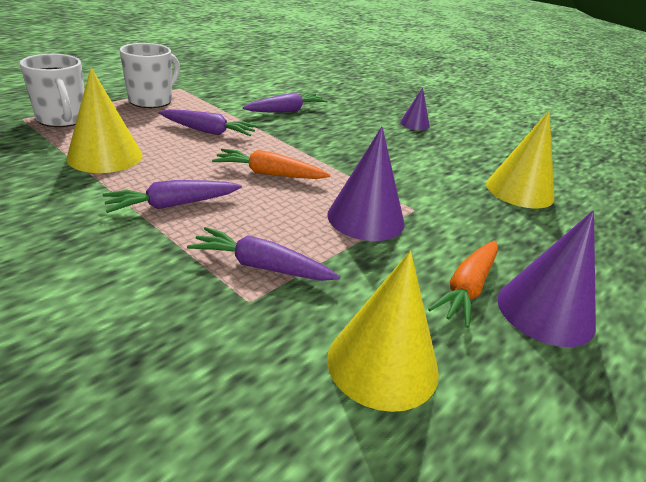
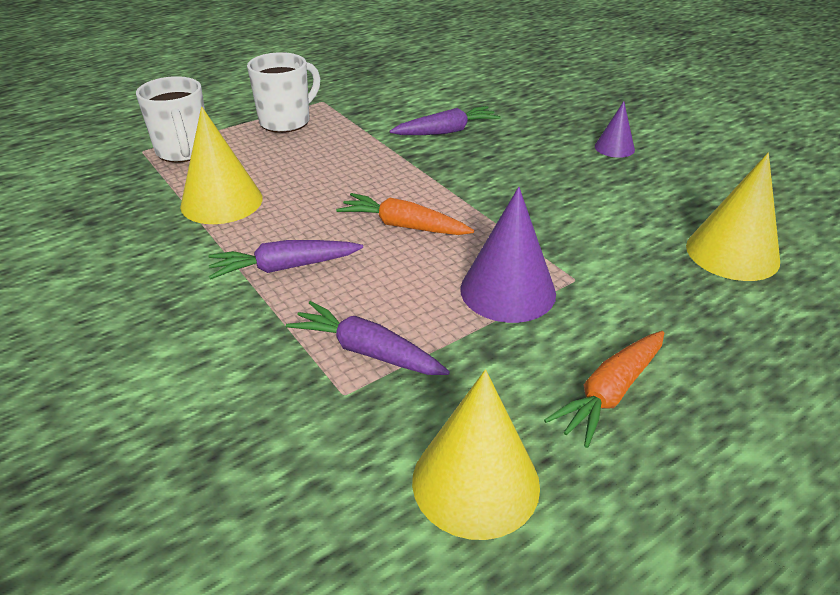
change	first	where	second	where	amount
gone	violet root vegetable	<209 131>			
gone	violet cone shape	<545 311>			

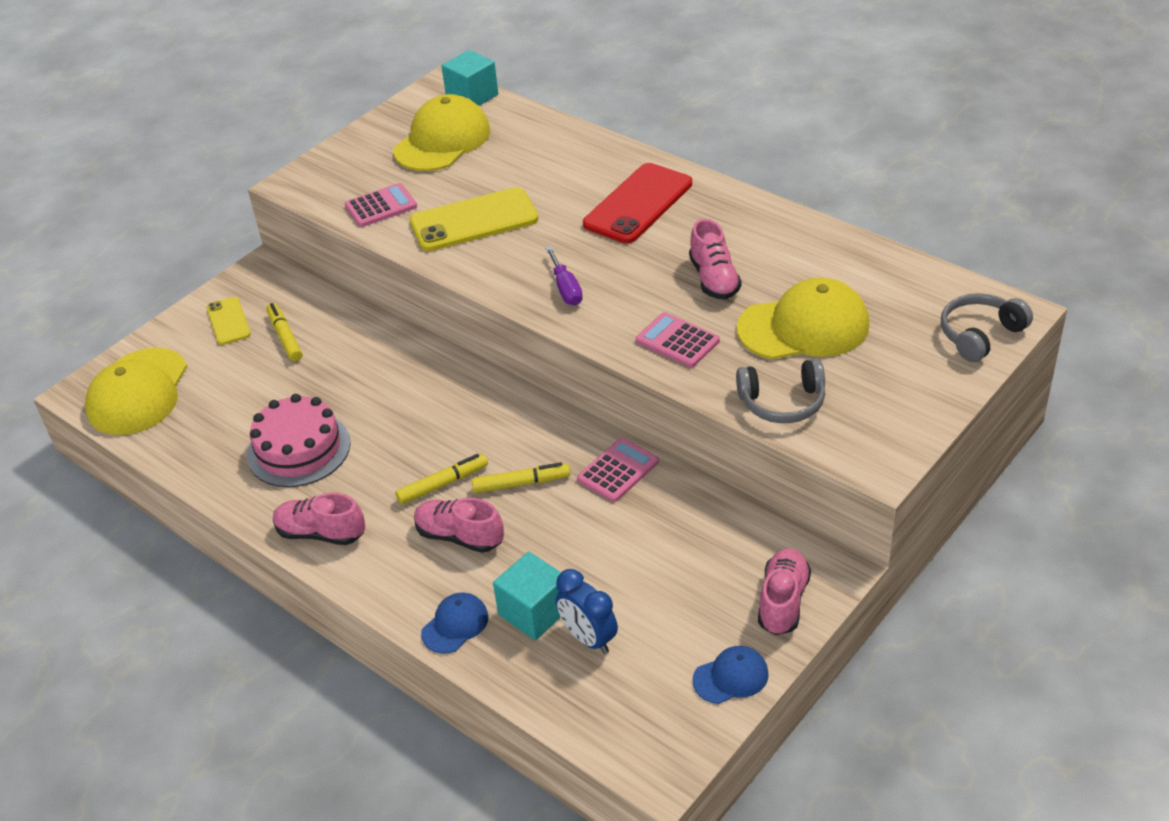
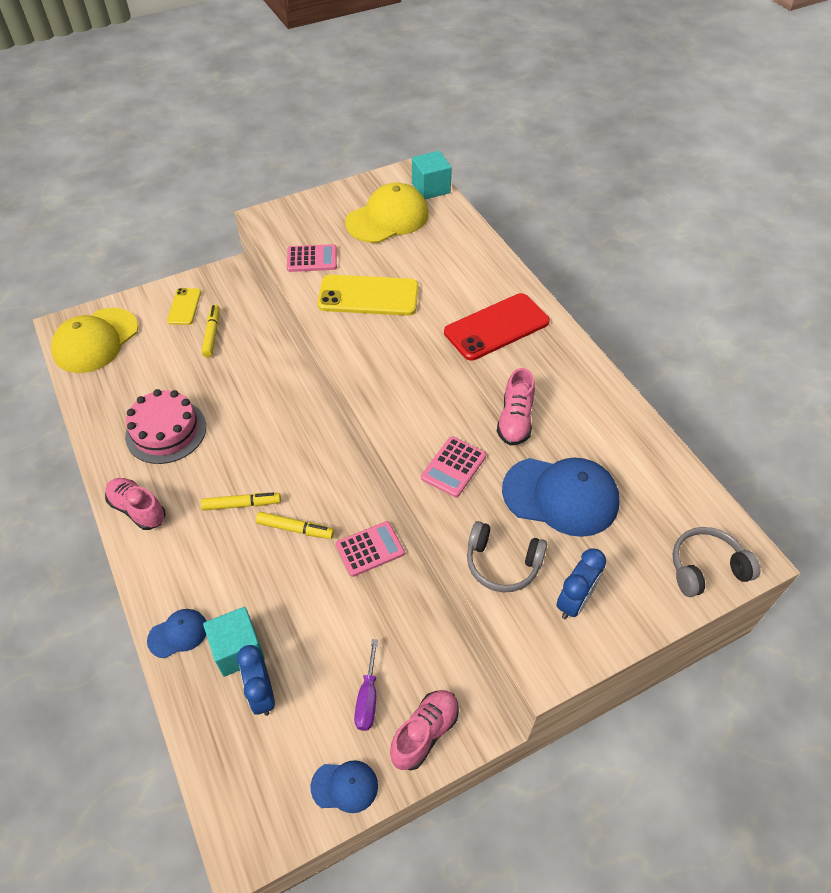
change	first	where	second	where	amount
shifted	violet hand screwdriver	<566 289>		<367 698>	
rotated	rosy pocket calculator	<677 341>		<453 467>	120 degrees counterclockwise
repainted	yellow peaked cap	<804 327>	blue peaked cap	<561 496>	
new			blue bedside clock	<574 601>	
gone	rosy sneaker	<459 536>			

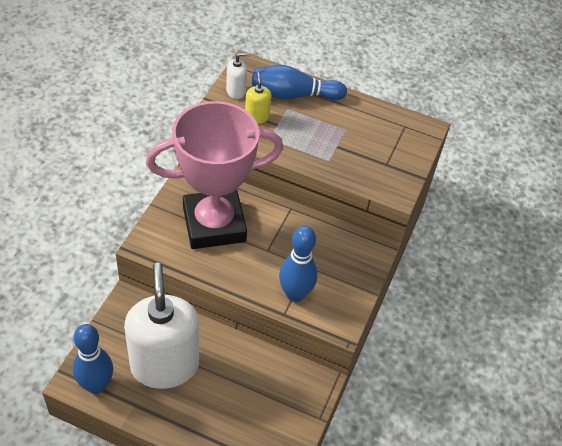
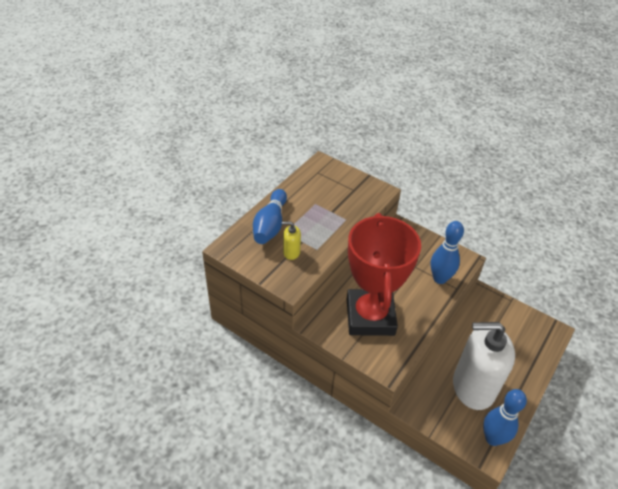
change	first	where	second	where	amount
repainted	rosy prize cup	<214 224>	crimson prize cup	<370 316>	
gone	white pump bottle	<236 91>			

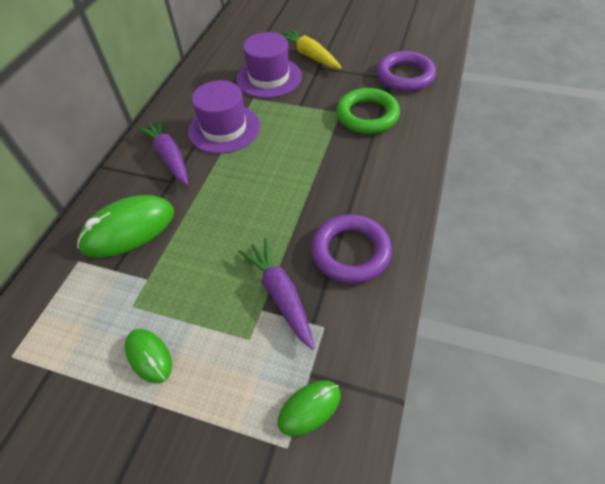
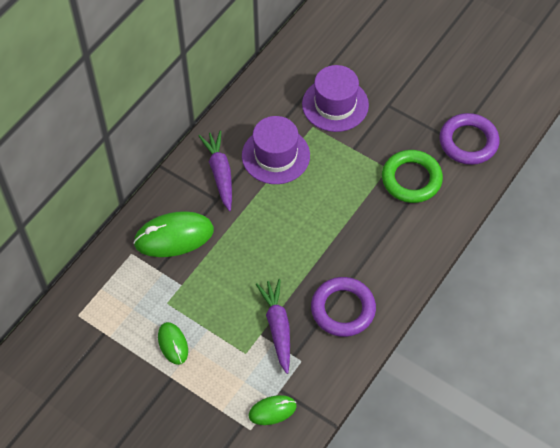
change	first	where	second	where	amount
gone	yellow root vegetable	<309 55>			

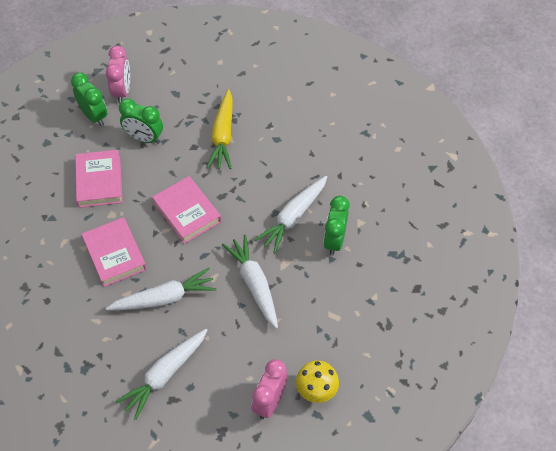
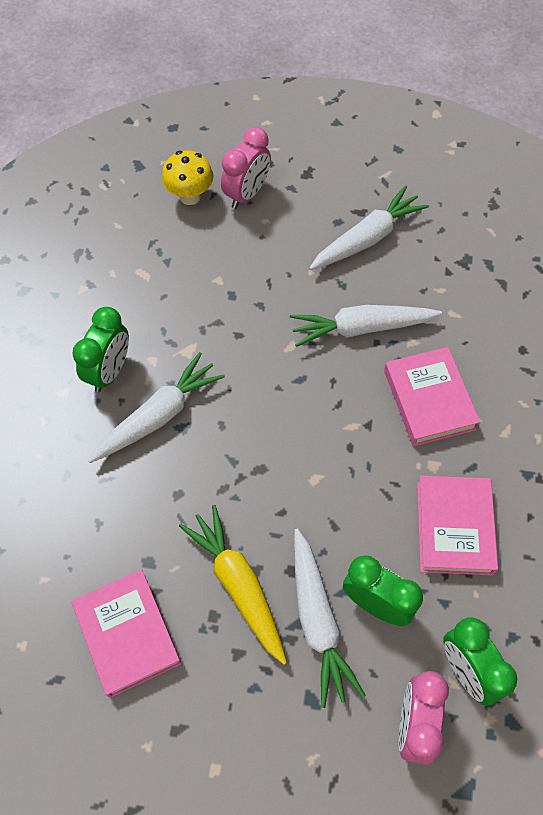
change	first	where	second	where	amount
shifted	rosy hardcover	<187 212>		<127 634>	
rotated	yellow root vegetable	<223 135>		<238 585>	45 degrees counterclockwise
shifted	white root vegetable	<254 284>		<317 621>	

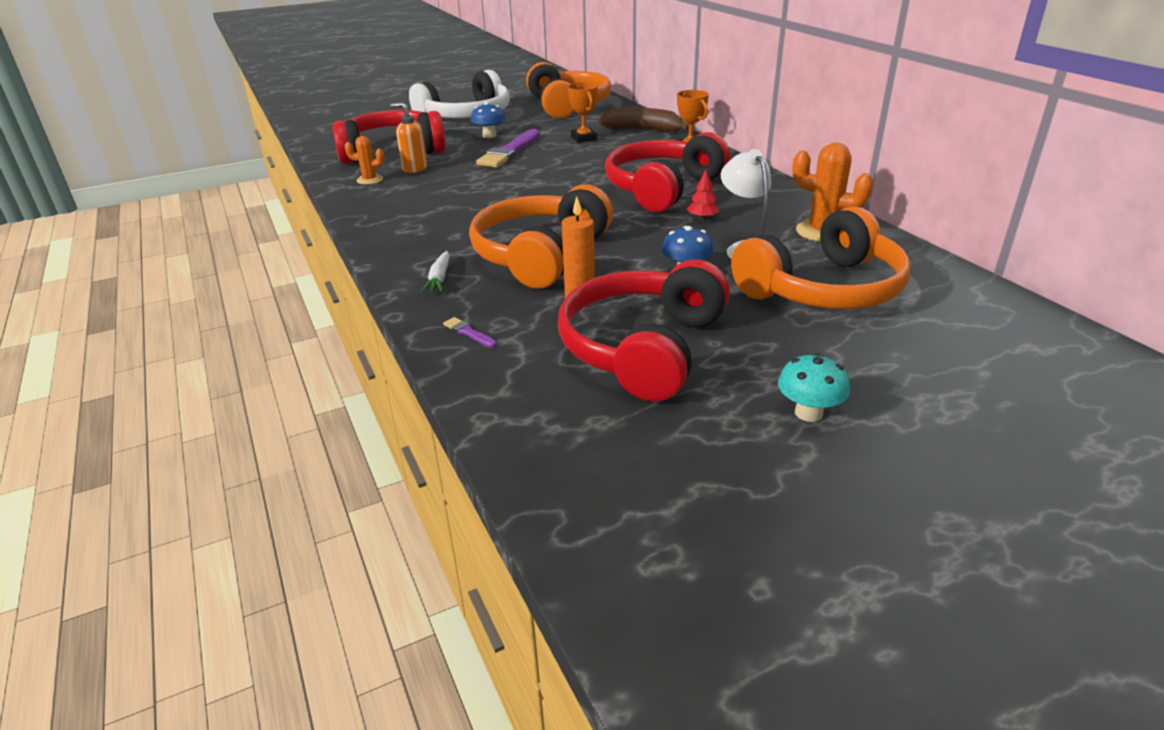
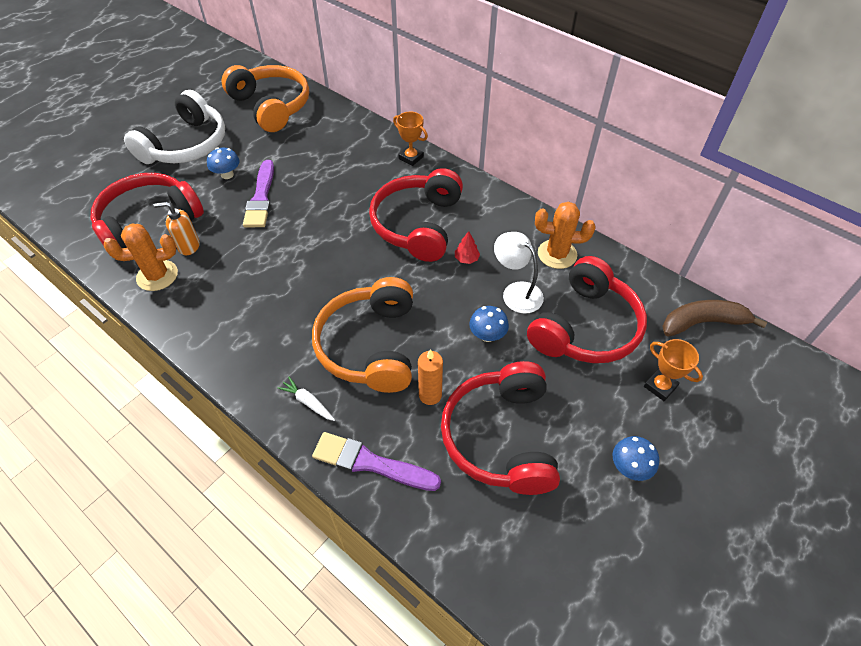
change	first	where	second	where	amount
scaled	bright orange saguaro cactus	<370 180>		<157 276>	x1.68
rotated	white root vegetable	<439 278>		<308 402>	150 degrees clockwise
scaled	violet paint brush	<468 332>		<370 463>	x2.41
repainted	bright orange headphones	<824 289>	crimson headphones	<585 327>	
repainted	teal mushroom	<808 413>	blue mushroom	<629 467>	
shifted	bright orange prize cup	<584 138>		<660 386>	
shifted	brown toy banana	<643 130>		<702 323>	

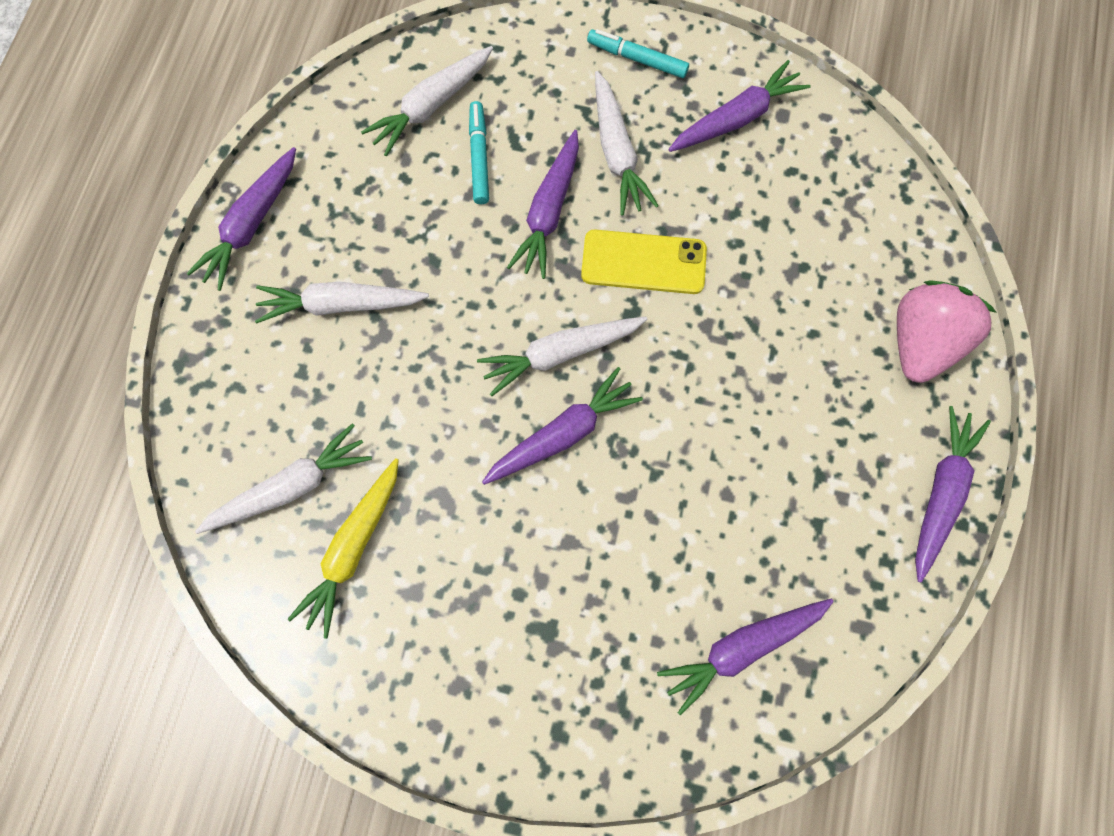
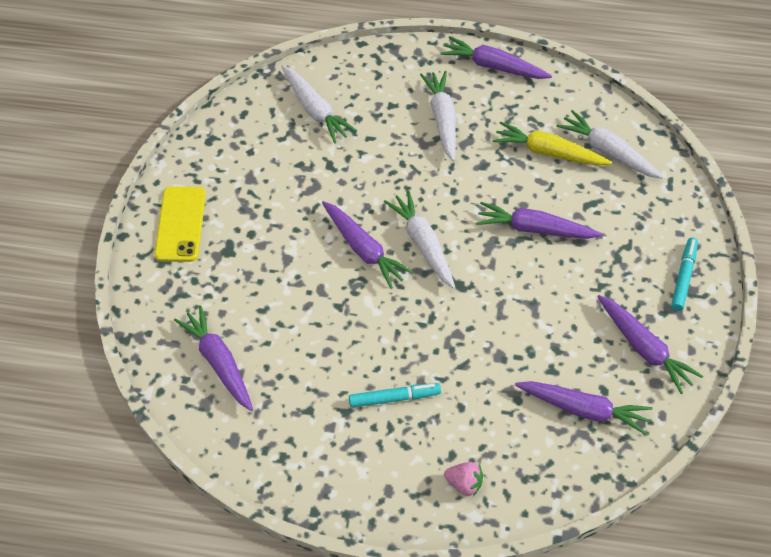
change	first	where	second	where	amount
shifted	yellow mobile phone	<643 262>		<180 224>	
shifted	teal marker	<479 157>		<394 398>	
scaled	rosy strawberry	<919 341>		<464 484>	x0.49
shifted	yellow root vegetable	<353 548>		<548 152>	
shifted	violet root vegetable	<940 492>		<584 410>	
gone	white root vegetable	<617 153>			

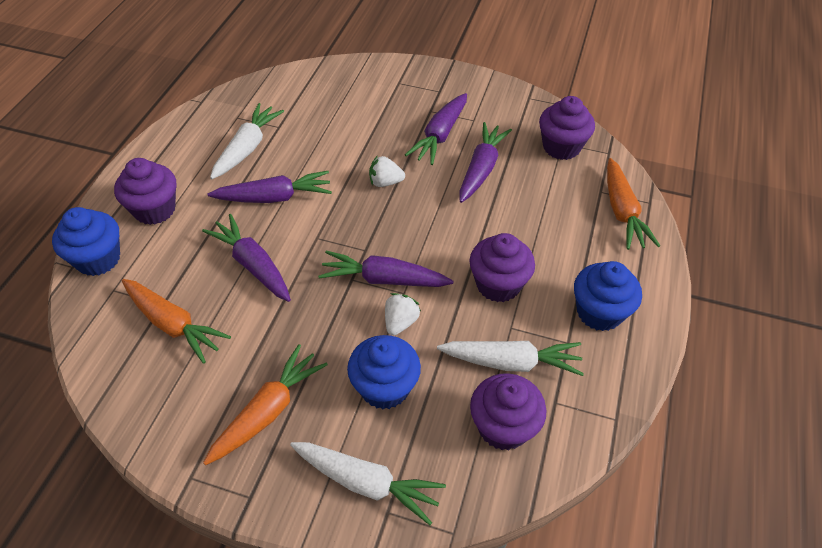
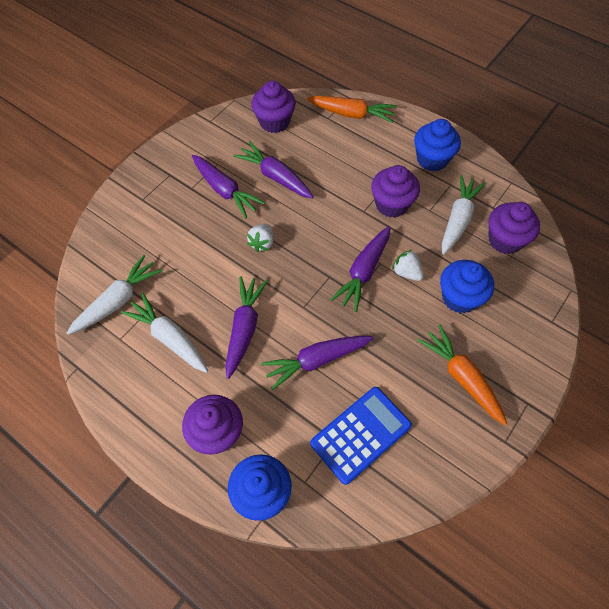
change	first	where	second	where	amount
shifted	white root vegetable	<366 483>		<118 301>	
swapped	bright orange root vegetable	<173 324>	blue pocket calculator	<360 434>	

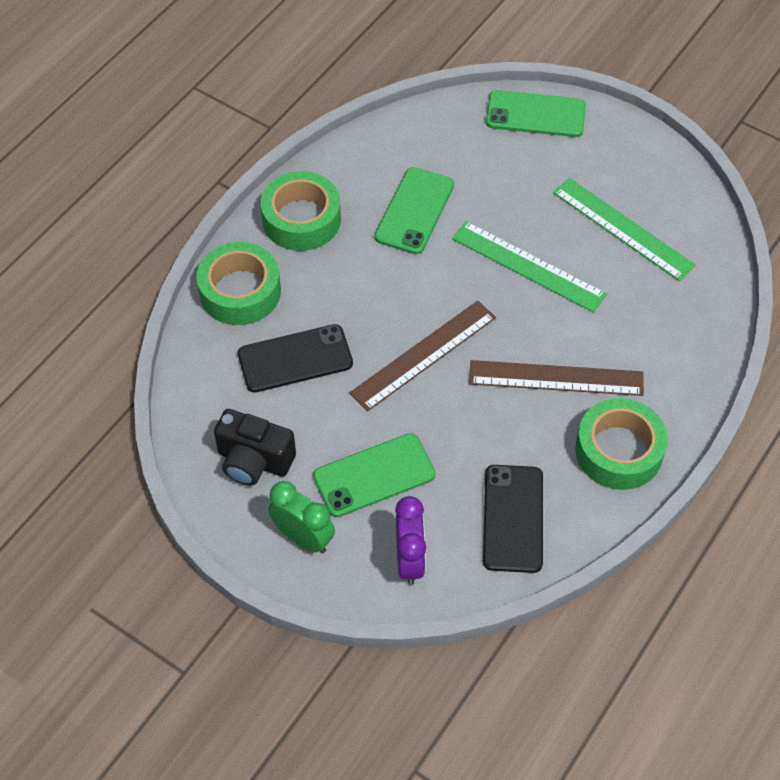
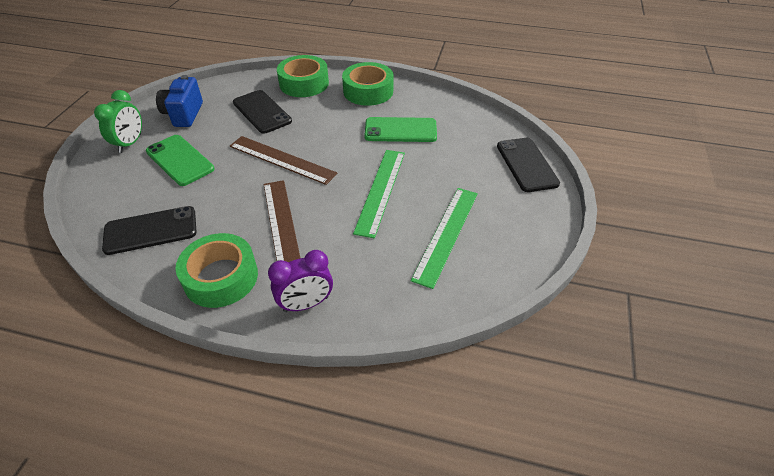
change	first	where	second	where	amount
repainted	black camera	<254 461>	blue camera	<184 114>	
shifted	violet bedside clock	<410 560>		<306 304>	
repainted	green mobile phone	<535 114>	black mobile phone	<526 164>	

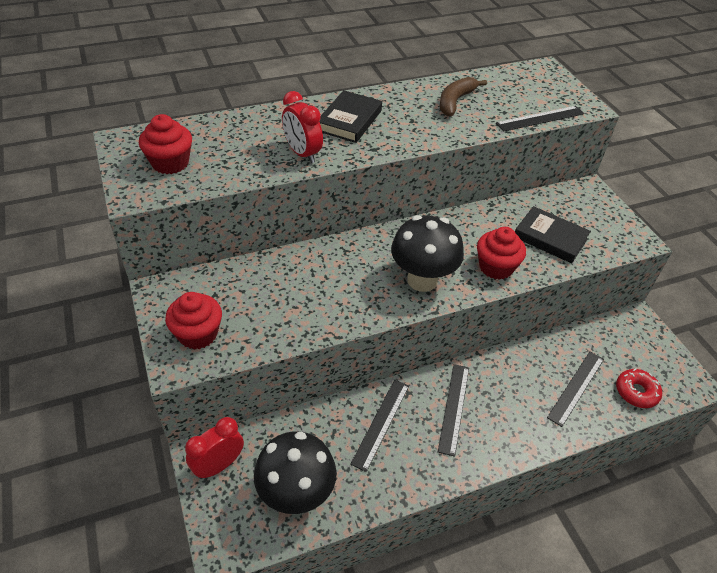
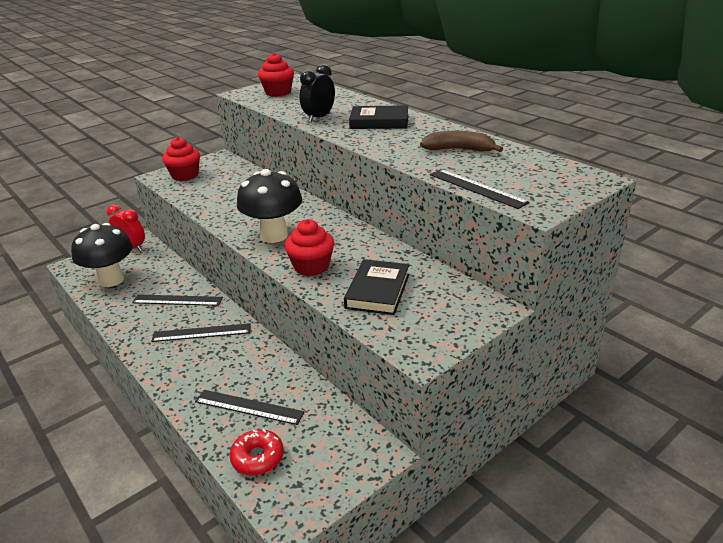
change	first	where	second	where	amount
repainted	crimson bedside clock	<302 153>	black bedside clock	<319 118>	

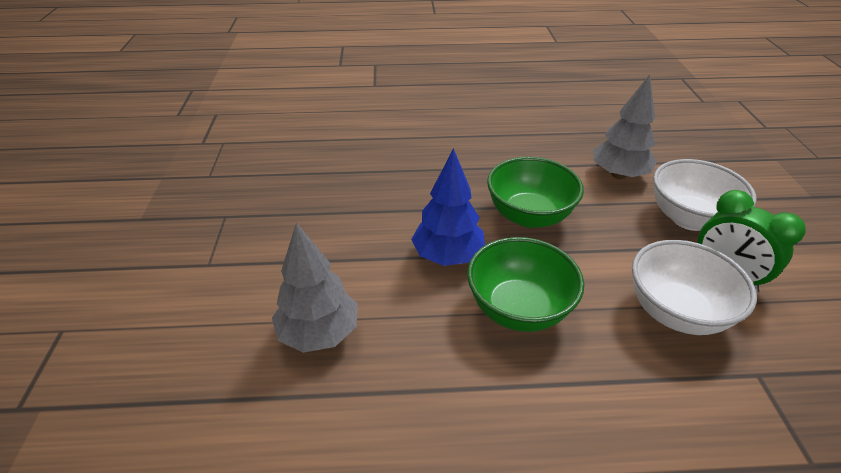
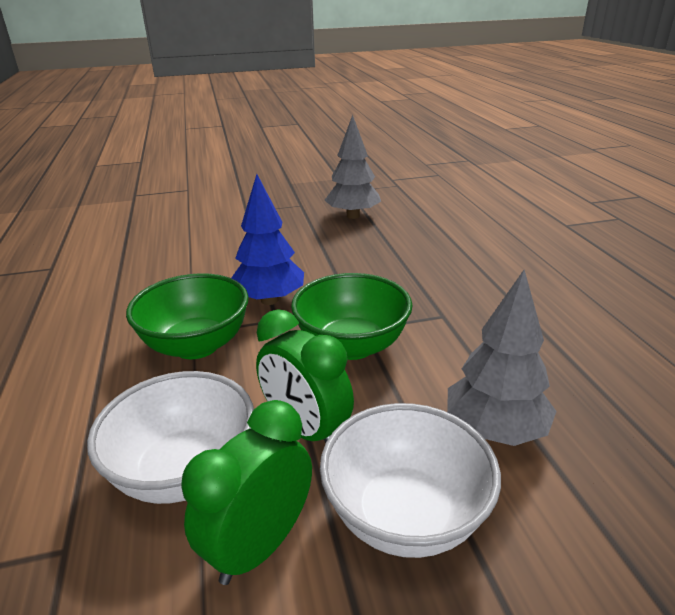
change	first	where	second	where	amount
new			green bedside clock	<306 430>	
shifted	ash-grey tree	<319 333>		<353 216>	

